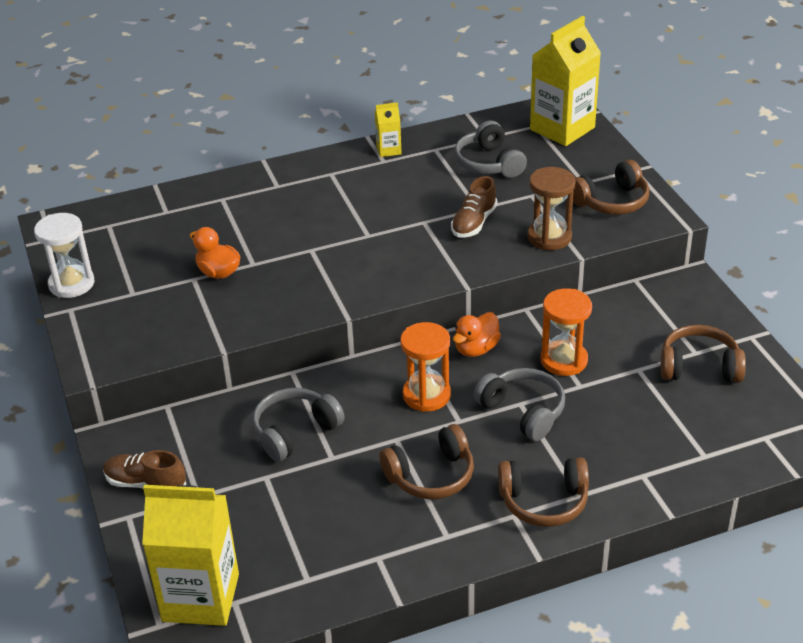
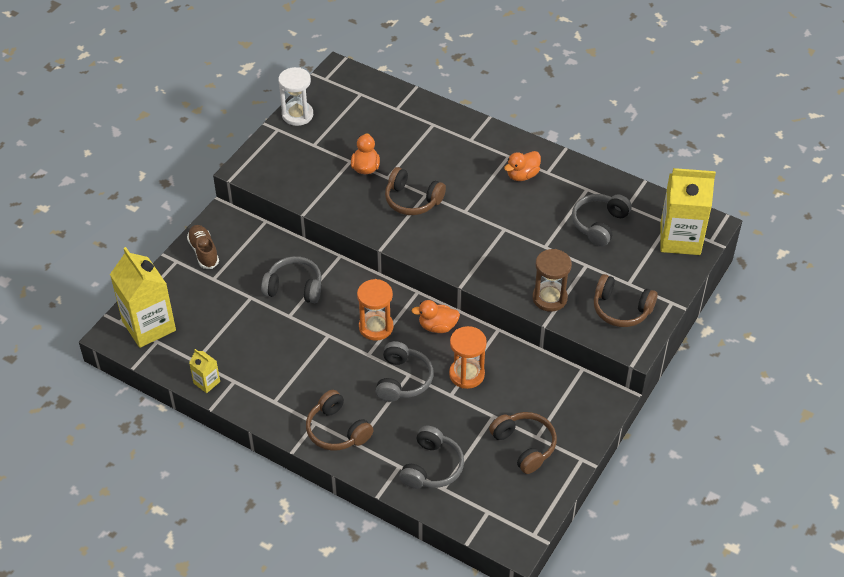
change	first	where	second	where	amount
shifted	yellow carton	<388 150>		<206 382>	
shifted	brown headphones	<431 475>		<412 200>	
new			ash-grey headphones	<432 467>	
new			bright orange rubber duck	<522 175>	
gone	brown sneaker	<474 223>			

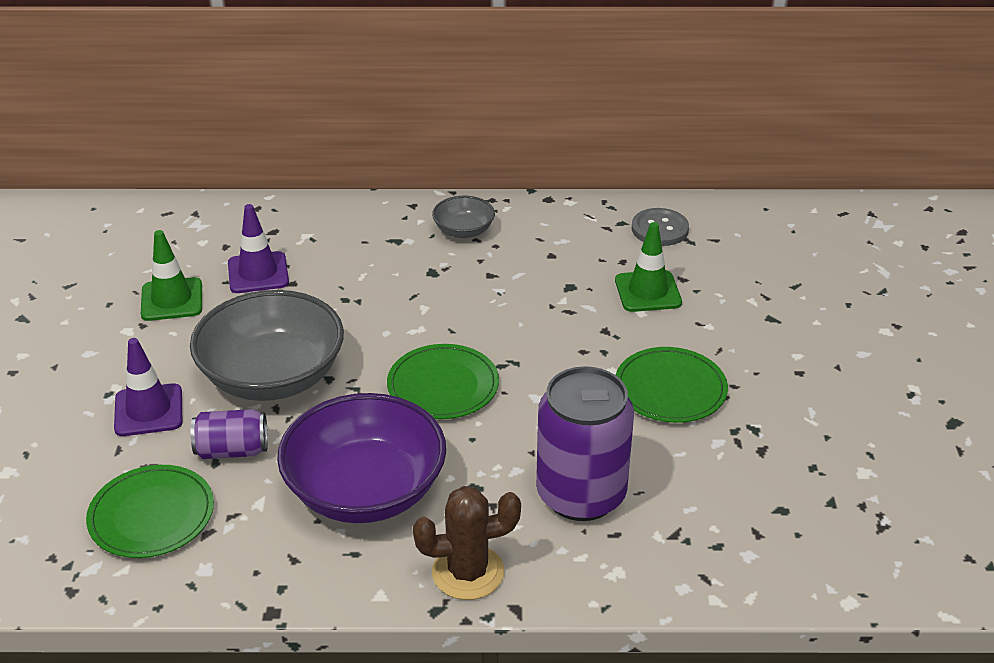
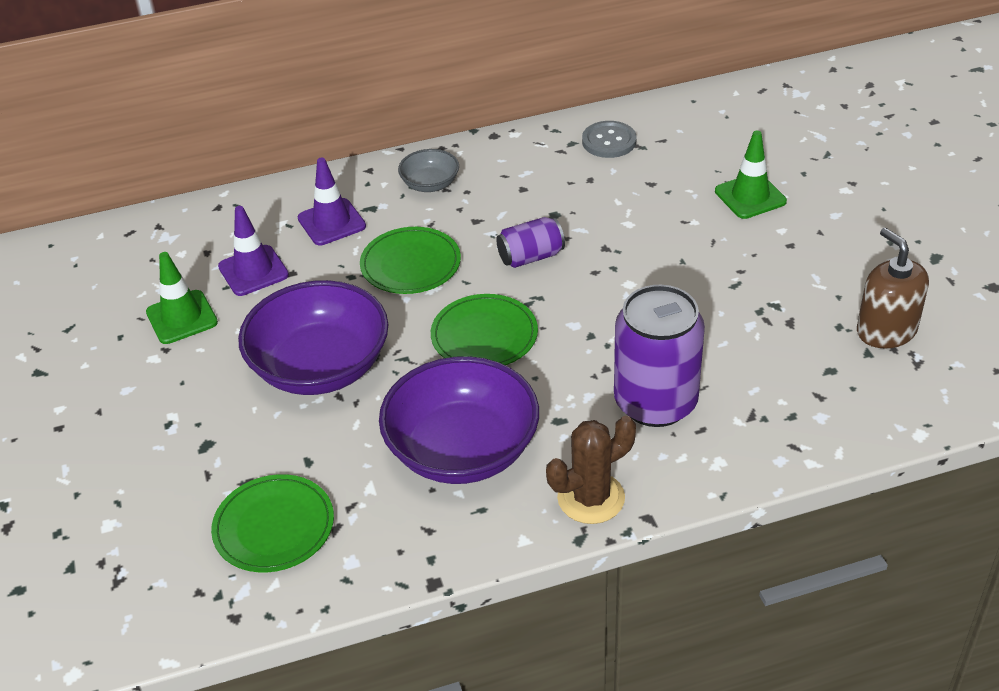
change	first	where	second	where	amount
repainted	ash-grey deep dish	<272 376>	violet deep dish	<320 367>	
shifted	violet traffic cone	<148 410>		<331 222>	
shifted	green dinner plate	<670 389>		<410 264>	
shifted	violet can	<232 450>		<530 257>	
shifted	green traffic cone	<648 292>		<750 196>	
new			brown pump bottle	<886 330>	

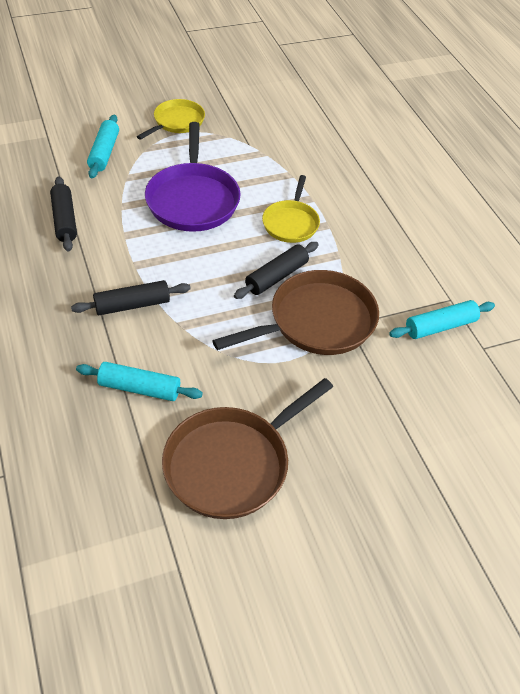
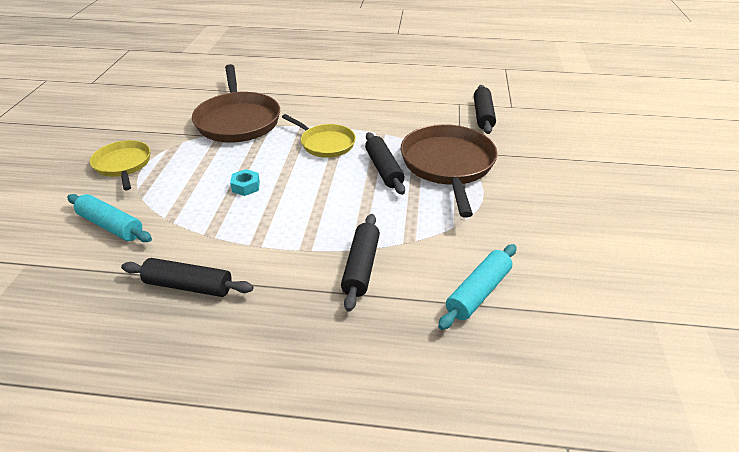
change	first	where	second	where	amount
shifted	brown frying pan	<231 464>		<238 120>	
swapped	violet frying pan	<193 199>	teal nut	<246 186>	
repainted	teal dough roller	<440 326>	black dough roller	<483 115>	

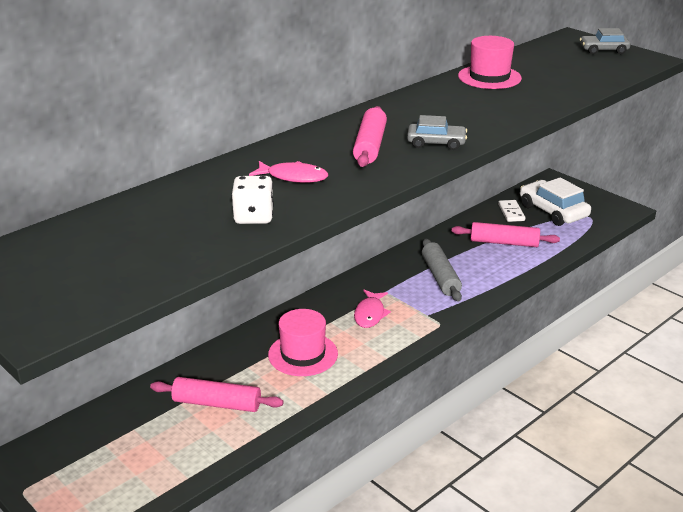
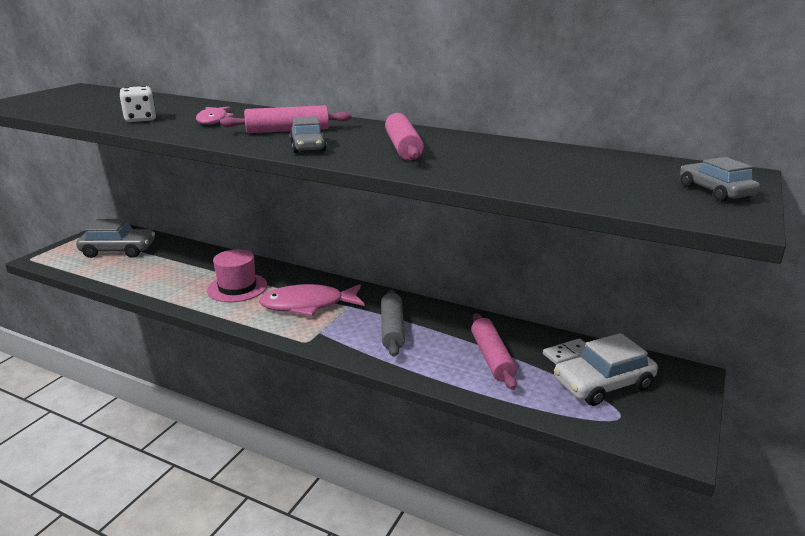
change	first	where	second	where	amount
new			ash-grey toy car	<118 250>	
scaled	rosy toy fish	<370 314>		<308 305>	x1.69
rotated	ash-grey dough roller	<440 277>		<392 329>	60 degrees counterclockwise
shifted	rosy dough roller	<217 404>		<403 148>	
rotated	white toy car	<553 211>		<603 384>	150 degrees counterclockwise
gone	rosy tall hat	<489 77>			

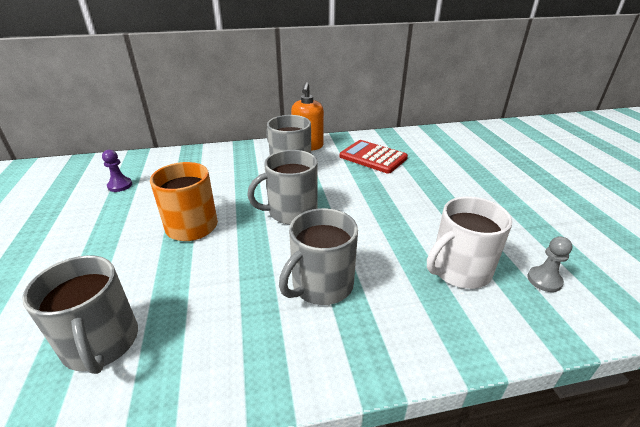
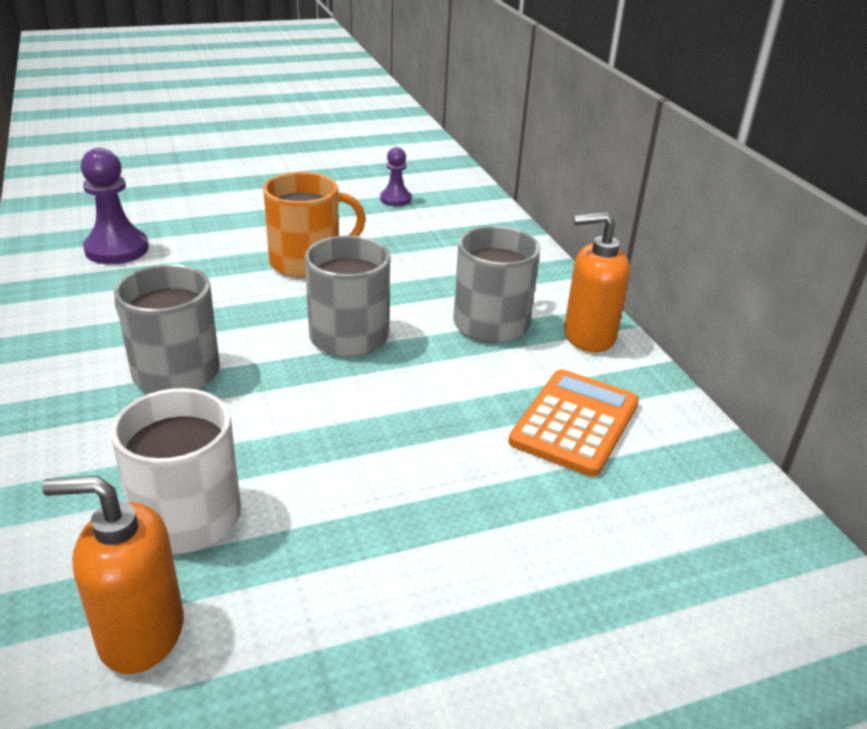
change	first	where	second	where	amount
swapped	ash-grey pawn	<544 280>	bright orange pump bottle	<140 633>	
swapped	ash-grey mug	<101 343>	violet pawn	<117 249>	
repainted	crimson pocket calculator	<373 157>	bright orange pocket calculator	<575 423>	

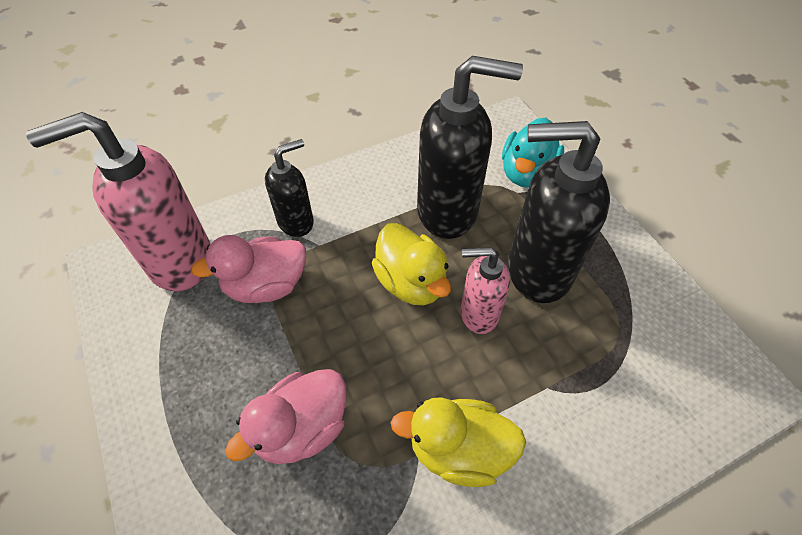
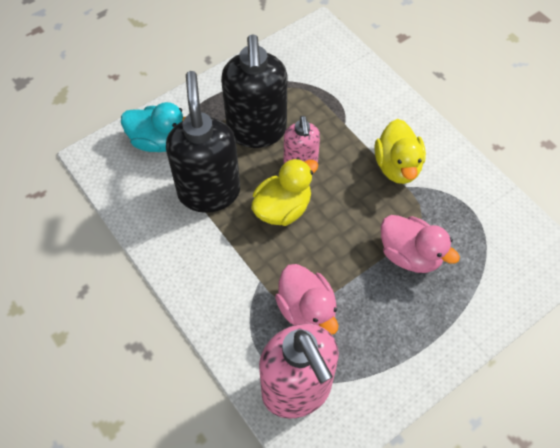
change	first	where	second	where	amount
gone	black pump bottle	<296 222>			

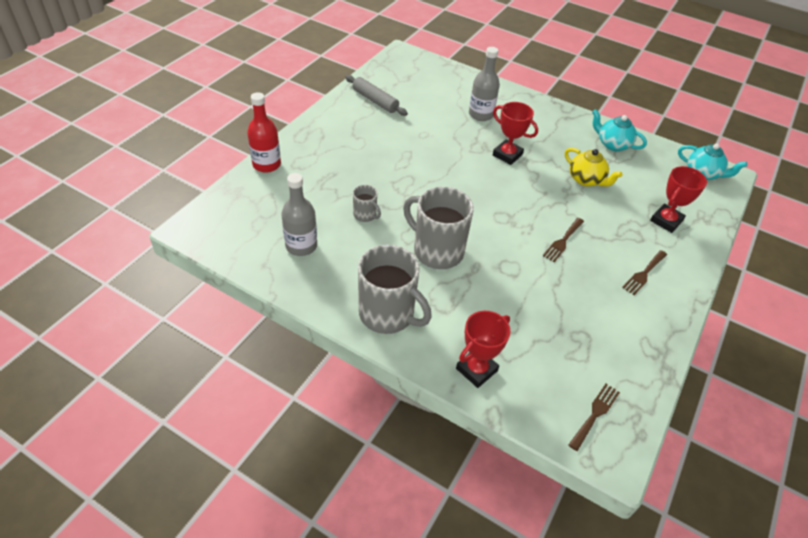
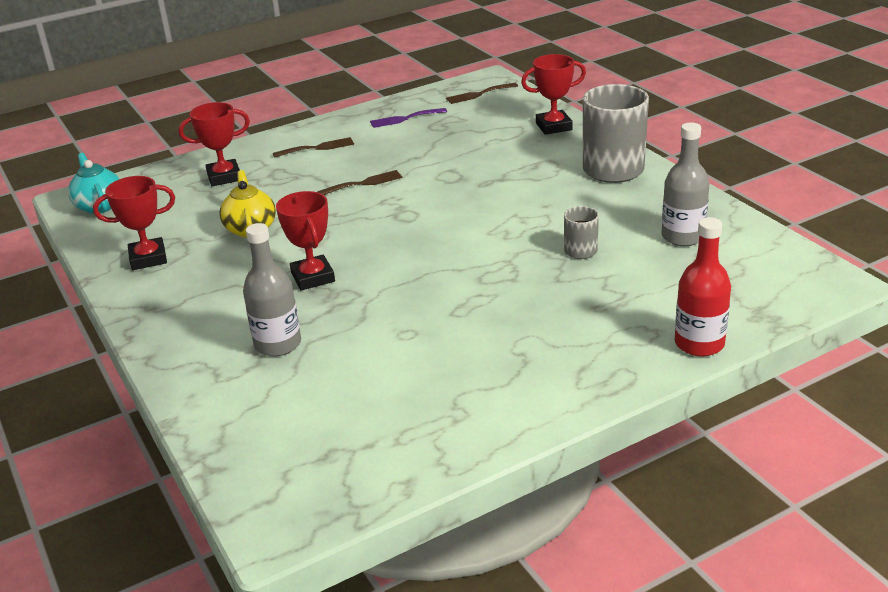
change	first	where	second	where	amount
swapped	teal teapot	<612 144>	crimson prize cup	<148 258>	
new			violet fork	<405 119>	
gone	ash-grey dough roller	<375 101>			
gone	ash-grey mug	<437 251>			

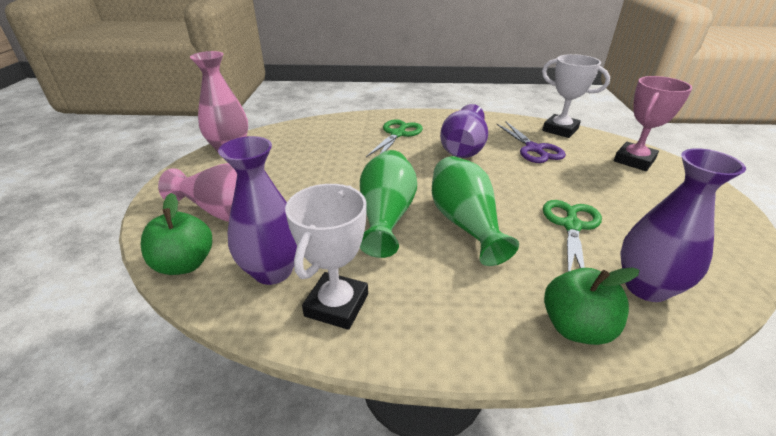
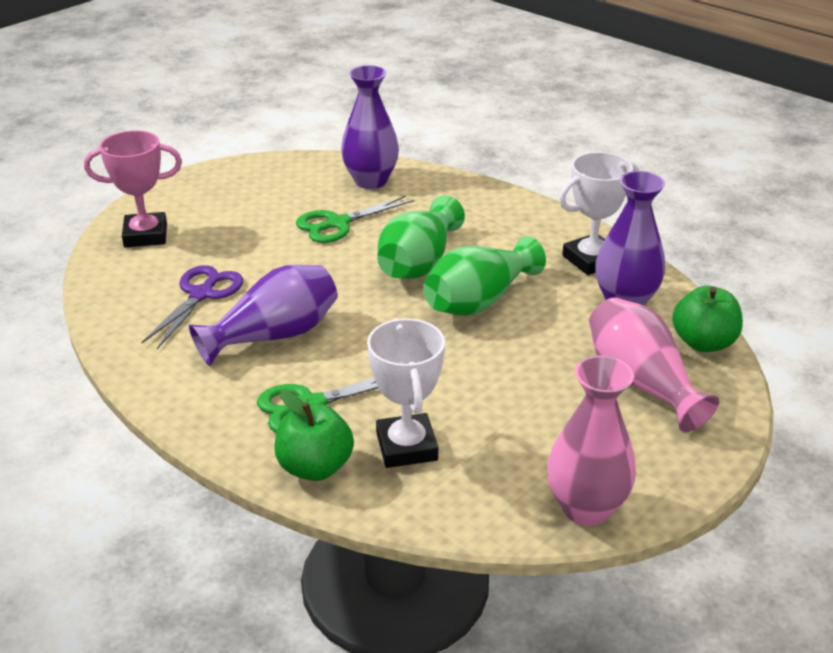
change	first	where	second	where	amount
shifted	green apple fruit	<576 327>		<315 467>	
shifted	white prize cup	<560 130>		<407 446>	

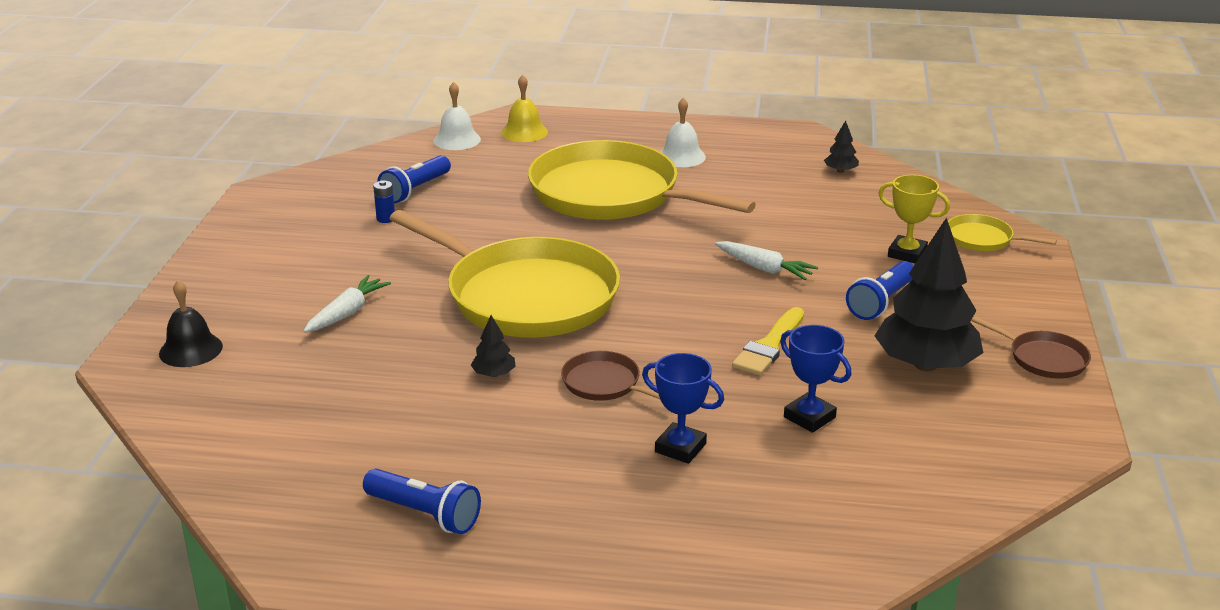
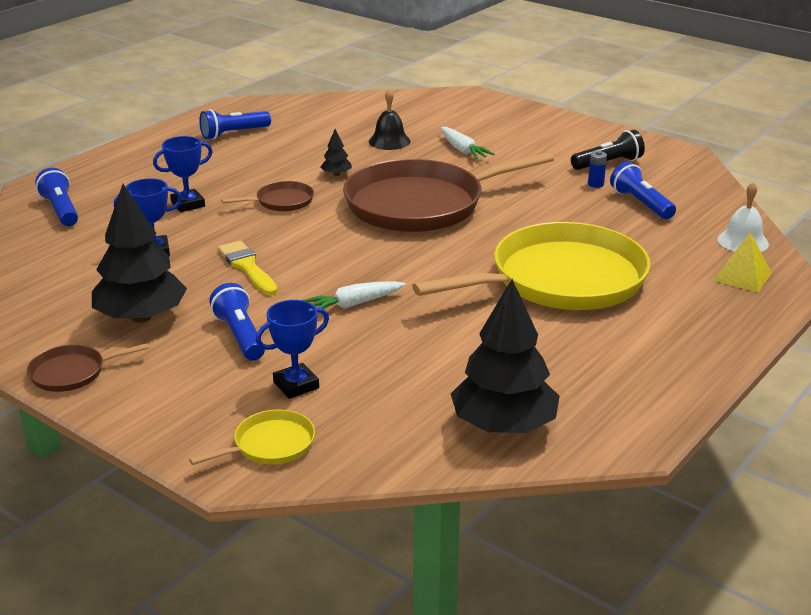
change	first	where	second	where	amount
new			blue torch	<60 210>	
repainted	yellow prize cup	<907 254>	blue prize cup	<296 385>	
repainted	yellow frying pan	<525 296>	brown frying pan	<421 204>	
shifted	black bell	<191 350>		<389 141>	
scaled	black tree	<840 171>		<504 425>	x2.38
new			black torch	<608 163>	
swapped	yellow bell	<524 132>	yellow solid pyramid	<742 276>	
gone	white bell	<681 156>			

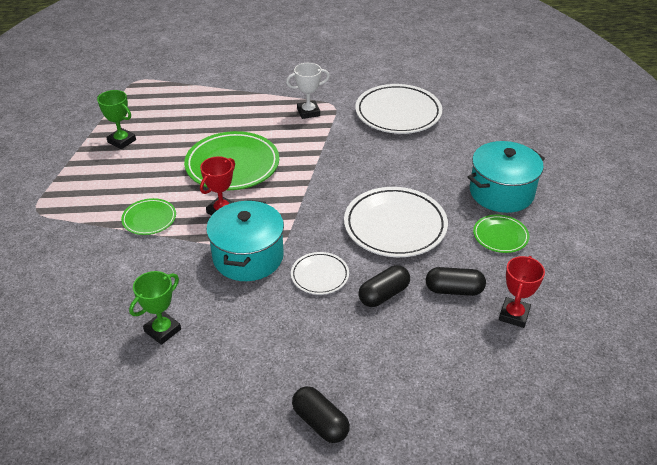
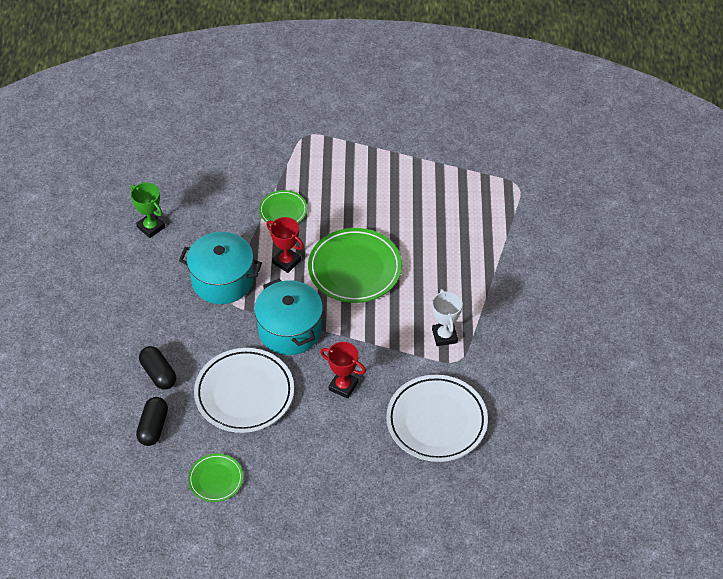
change	first	where	second	where	amount
shifted	teal stockpot	<501 192>		<290 330>	
shifted	crimson prize cup	<514 315>		<343 386>	
gone	green prize cup	<121 141>			
gone	white dinner plate	<320 276>			
gone	black capsule	<320 422>			

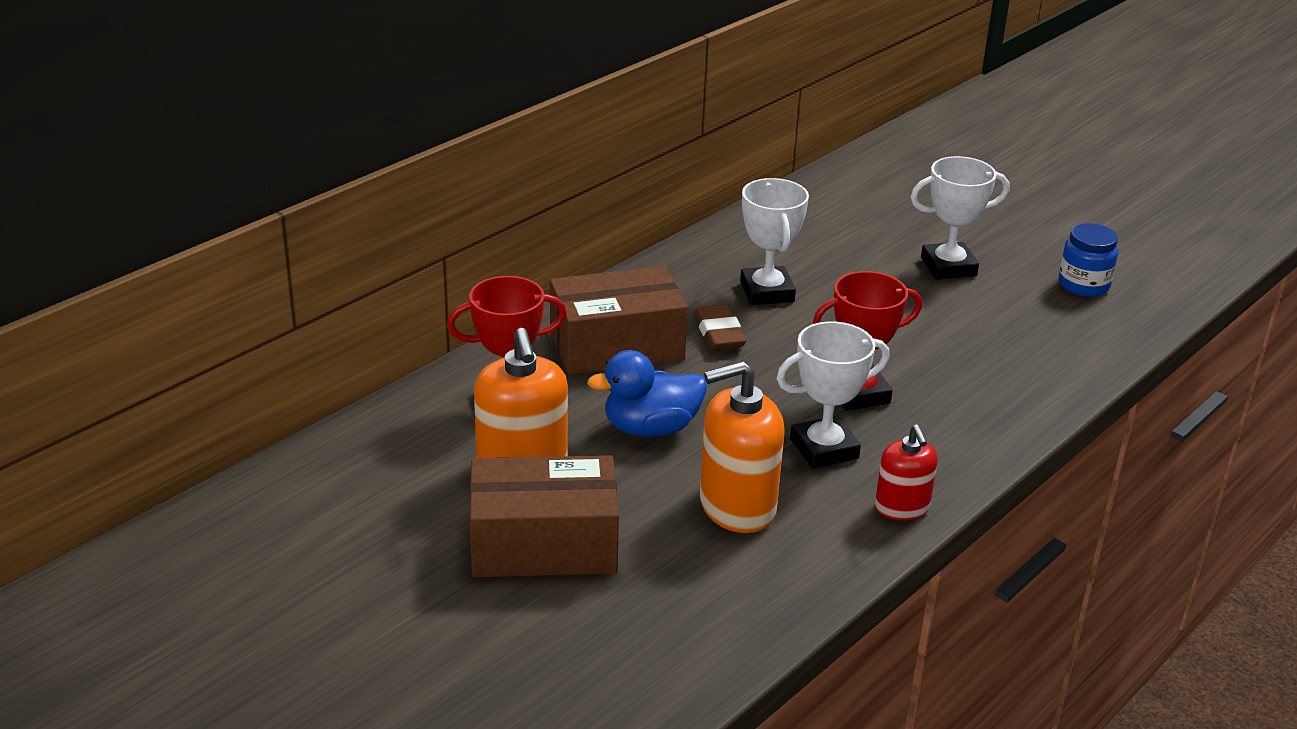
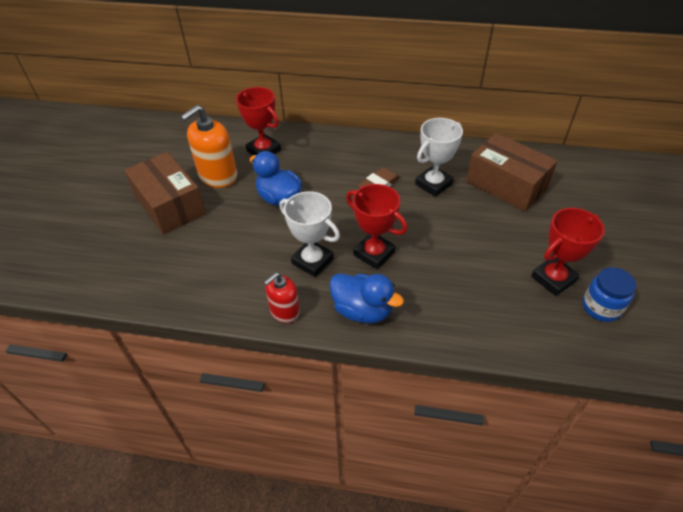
change	first	where	second	where	amount
new			blue rubber duck	<362 310>	
shifted	brown parcel	<616 345>		<506 185>	
new			crimson prize cup	<553 279>	
gone	bright orange pump bottle	<737 506>			
gone	white prize cup	<948 267>			

